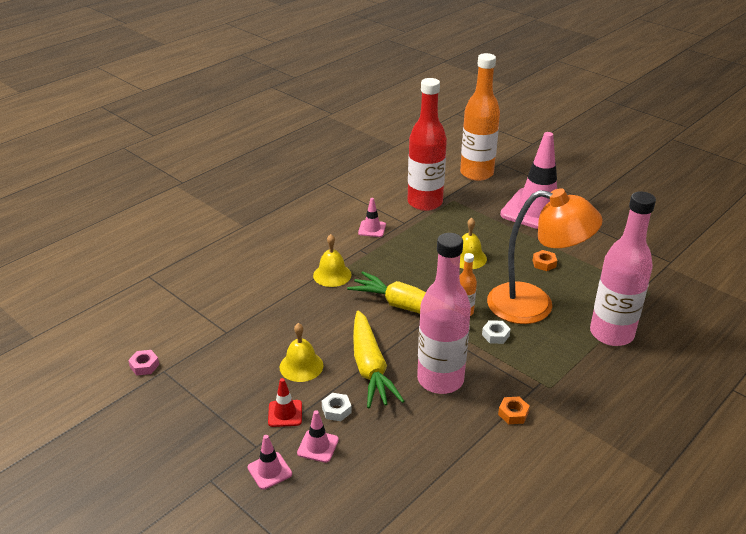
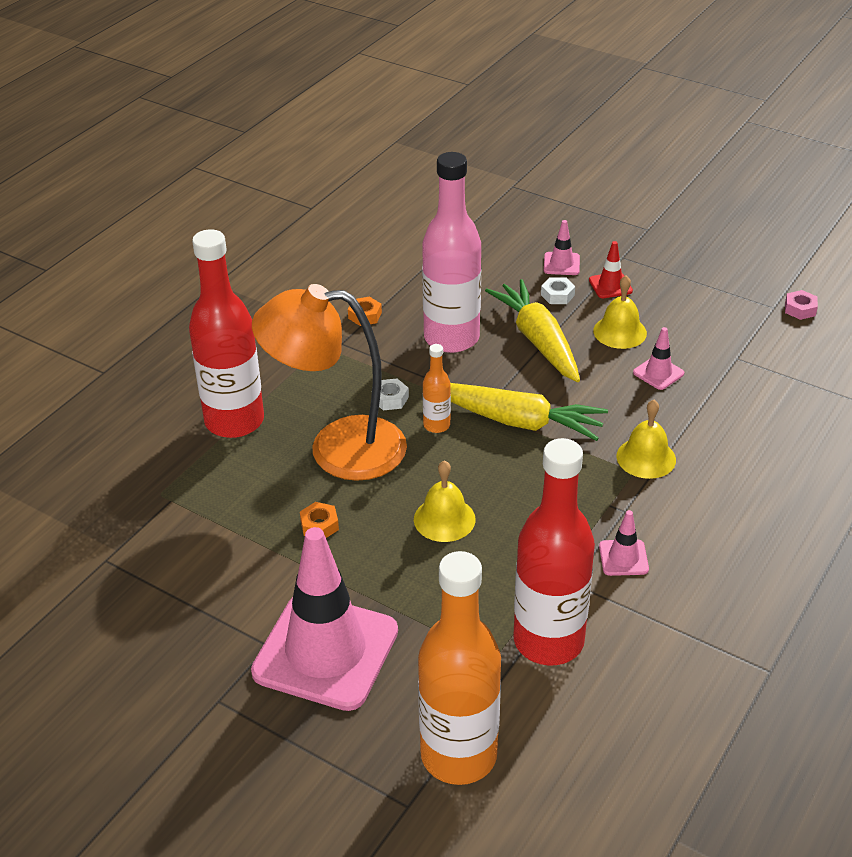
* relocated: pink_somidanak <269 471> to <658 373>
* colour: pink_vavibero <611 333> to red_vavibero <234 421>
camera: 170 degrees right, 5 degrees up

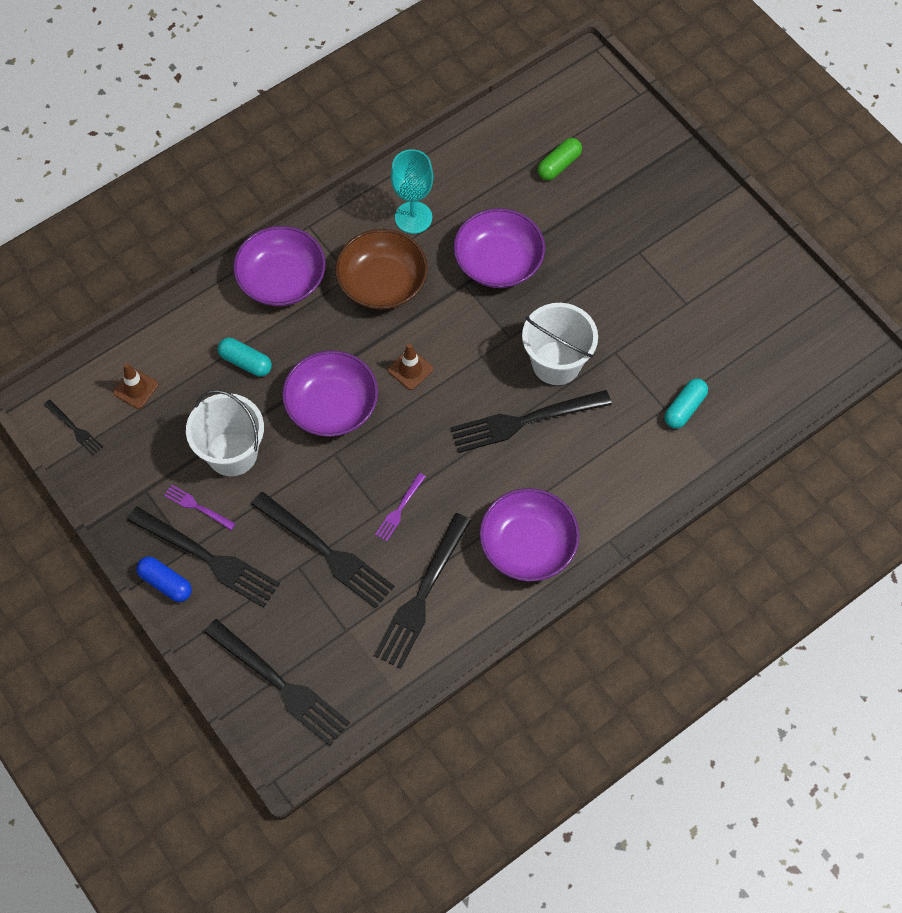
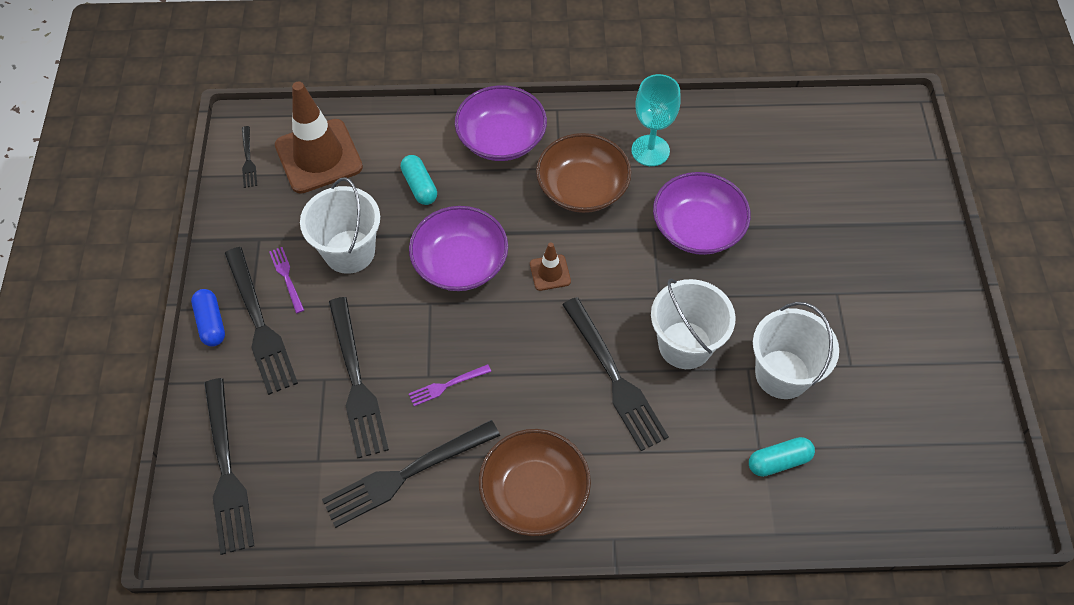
* missing: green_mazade <559 165>
* appeared: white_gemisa <782 374>
* colour: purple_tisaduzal <528 545> to brown_tisaduzal <534 492>
* spun: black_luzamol <523 422> = <615 378> 135 degrees counterclockwise
* size: brown_somidanak <135 389> = <318 156> x2.14
camera: 35 degrees right, 5 degrees down

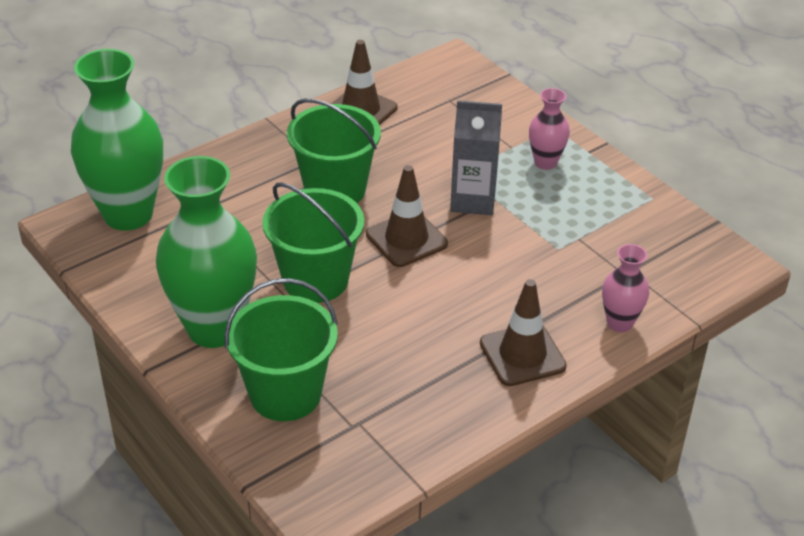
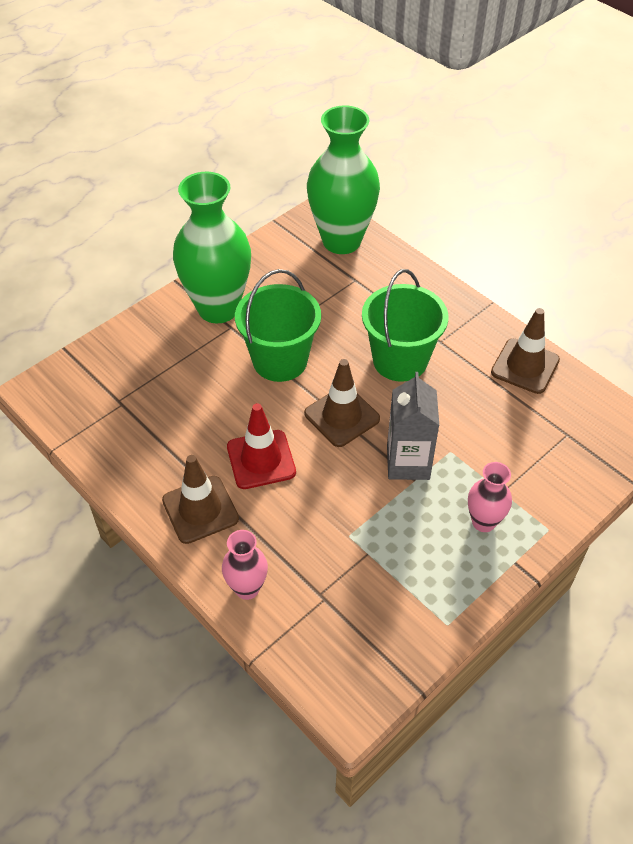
* missing: green_gemisa <285 394>
* appeared: red_somidanak <261 459>
camera: 85 degrees right, 10 degrees up

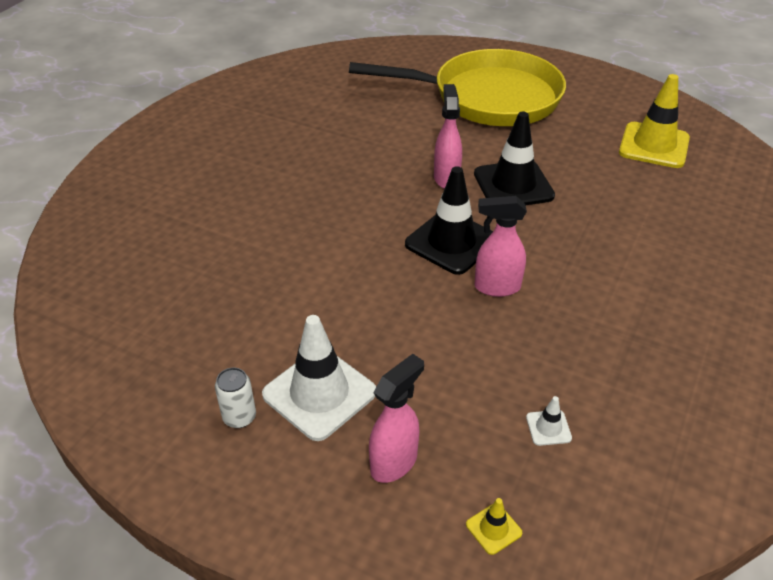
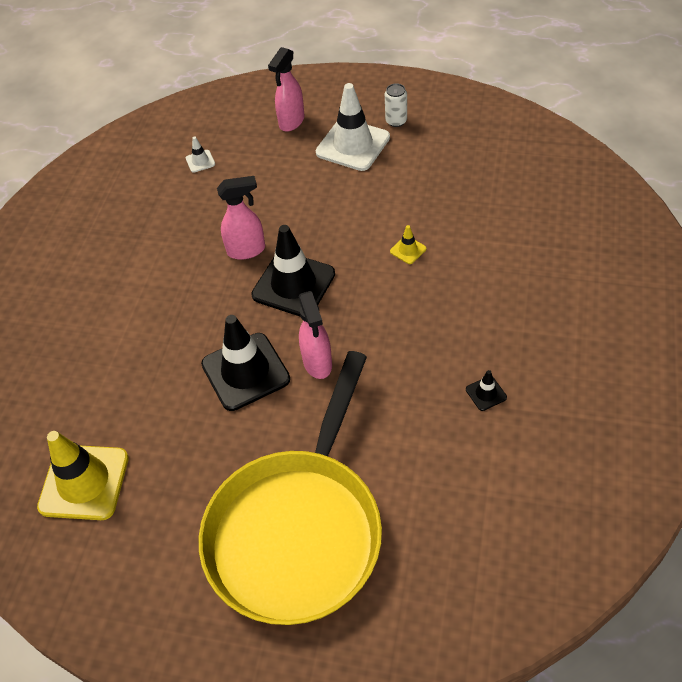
* appeared: black_somidanak <486 393>
* relocated: yellow_somidanak <493 529> to <408 250>
* spun: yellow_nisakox <488 98> = <298 530> 60 degrees counterclockwise
camera: 170 degrees right, 10 degrees up

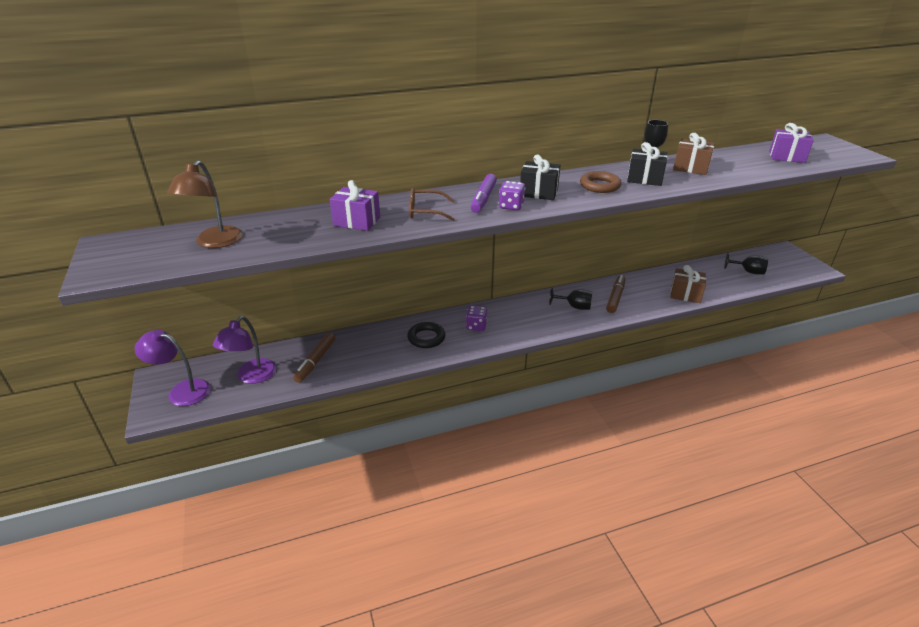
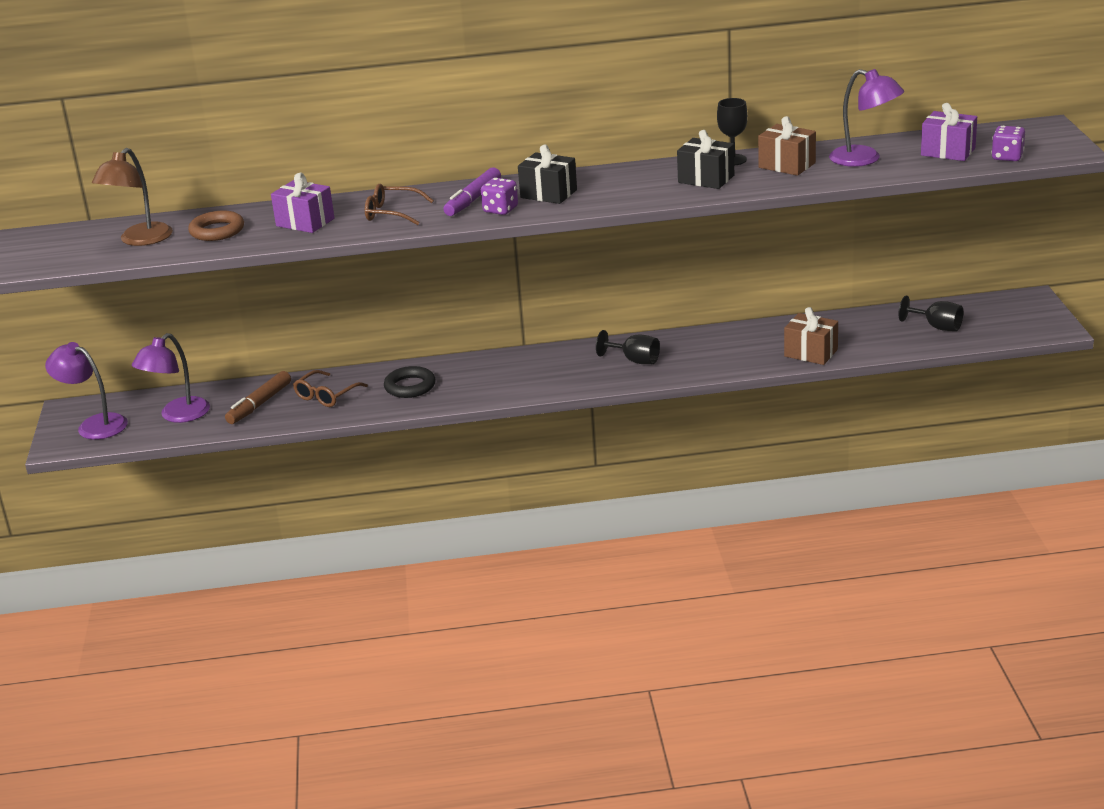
* missing: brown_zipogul <615 298>
* appeared: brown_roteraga <326 395>
* appeared: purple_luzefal <864 159>
* relocated: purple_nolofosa <476 326> to <1007 157>
* relocated: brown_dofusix <600 186> to <217 231>
camera: 15 degrees right, 5 degrees down

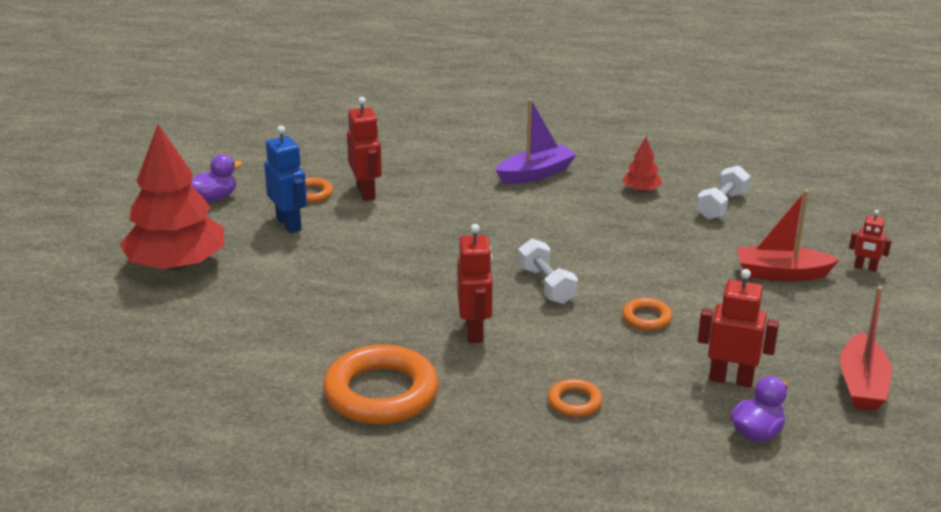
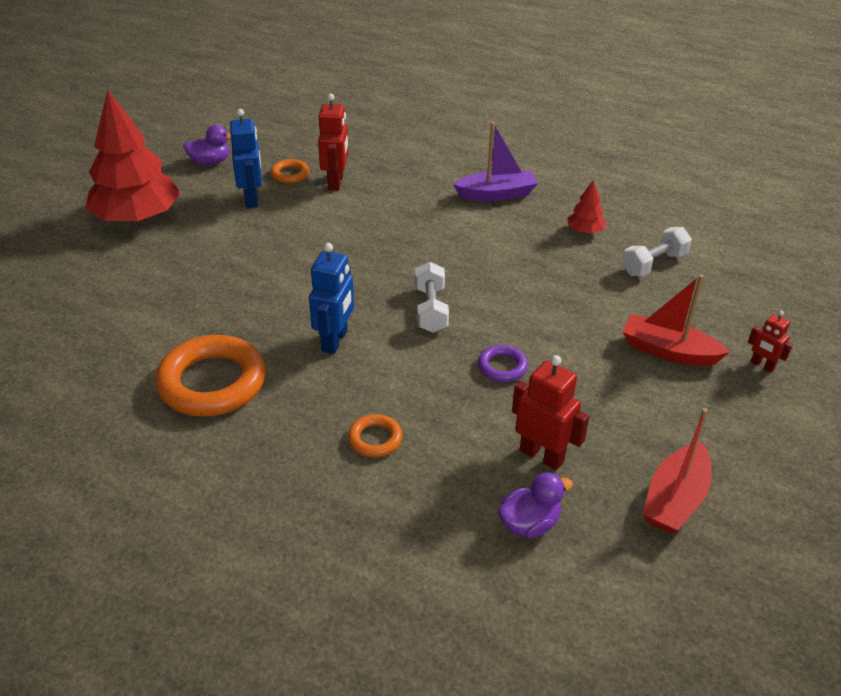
* colour: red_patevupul <475 331> to blue_patevupul <335 341>
* colour: orange_dofusix <646 318> to purple_dofusix <502 367>
camera: 20 degrees right, 10 degrees up

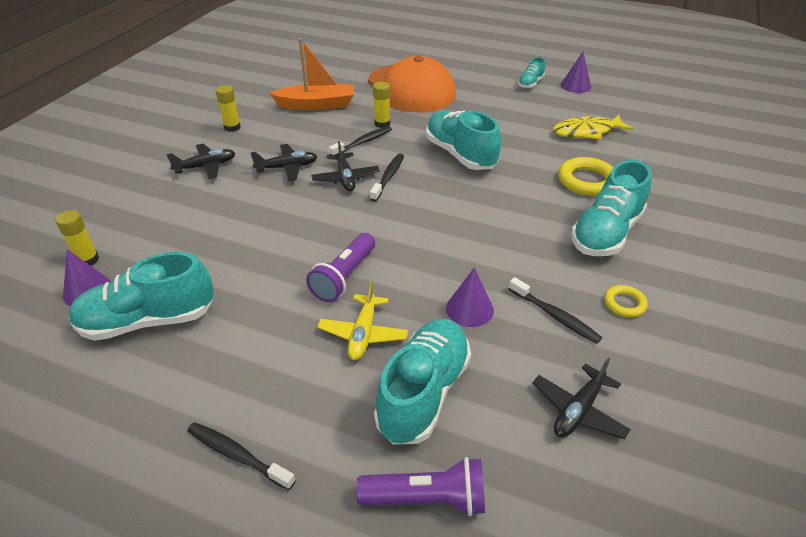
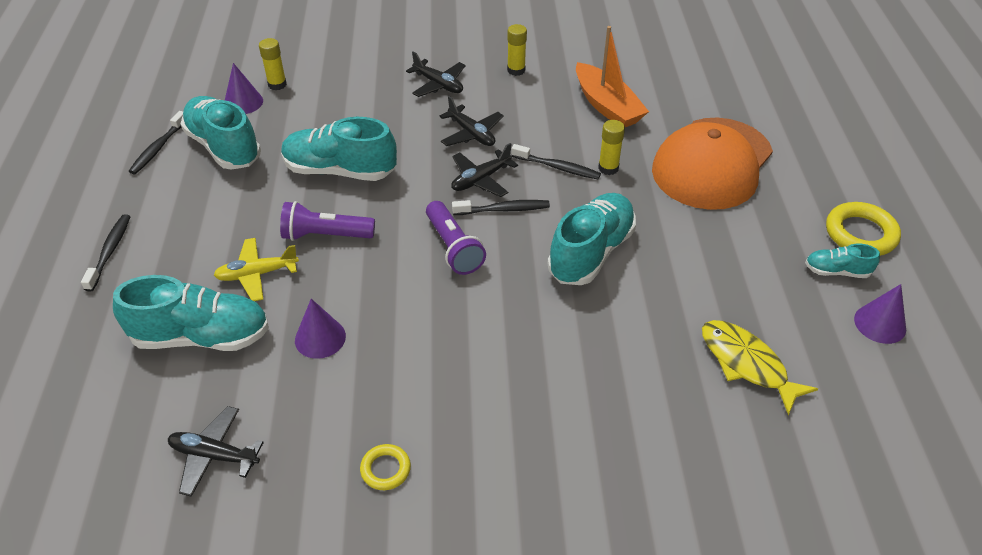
* relocated: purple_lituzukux <427 499> to <453 248>
* relocated: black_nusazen <555 316> to <158 148>
* relocated: yellow_dofusix <586 181> to <860 234>
* relocated: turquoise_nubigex <606 233> to <340 171>
camera: 65 degrees right, 5 degrees up

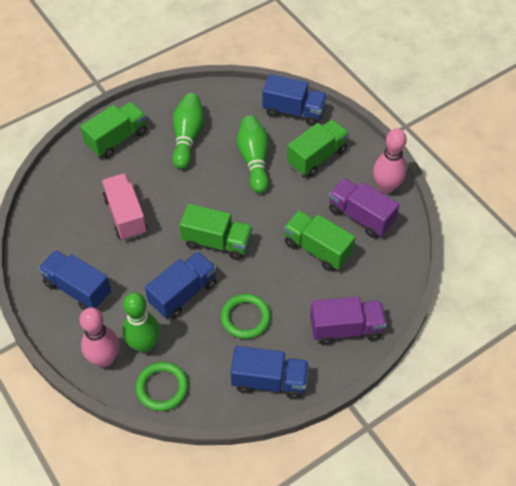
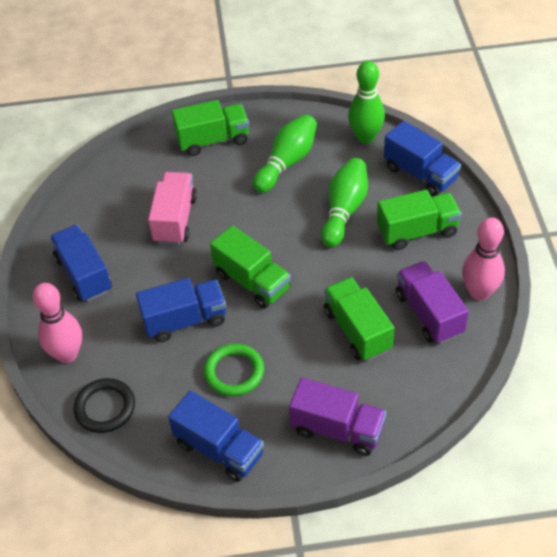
* relocated: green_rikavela <144 344> to <365 137>
* colour: green_dofusix <162 387> to black_dofusix <105 408>
camera: 30 degrees right, 5 degrees down

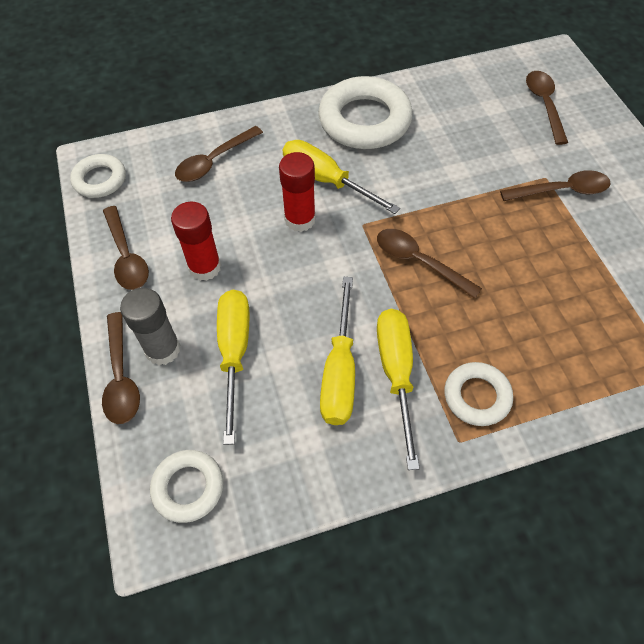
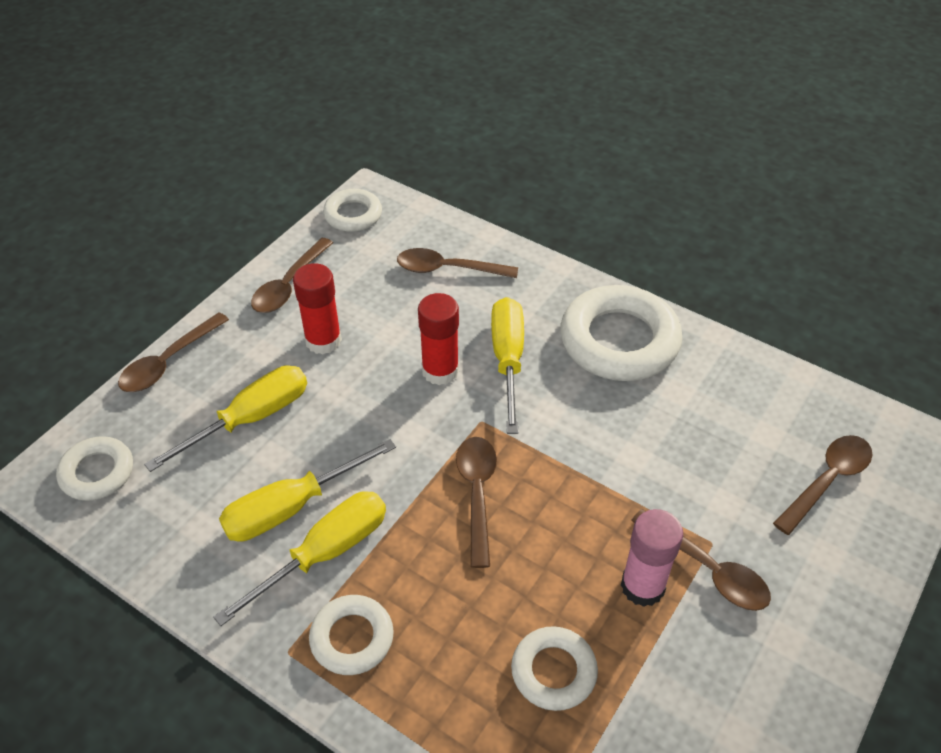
* missing: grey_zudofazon <163 349>
* appeared: white_dofusix <553 671>
* appeared: pink_zudofazon <642 586>
camera: 50 degrees right, 10 degrees down

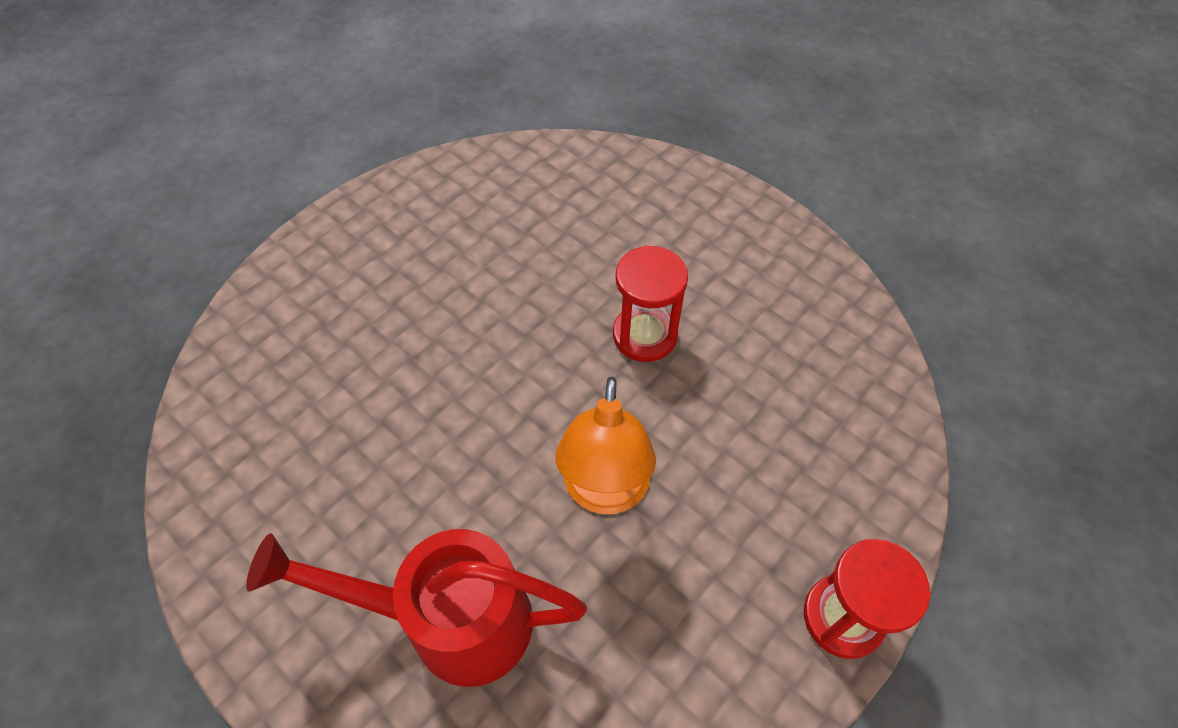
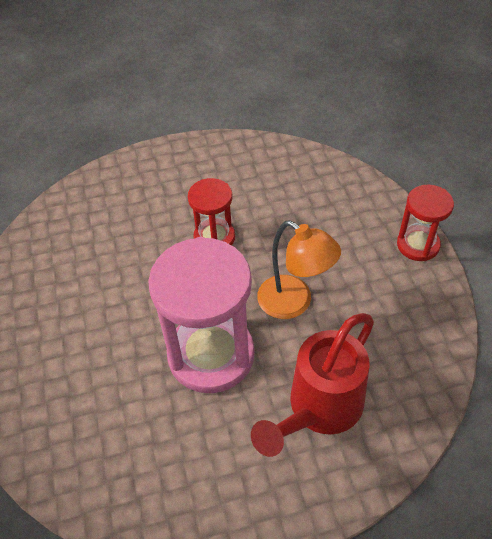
* appeared: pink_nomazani <211 355>
camera: 55 degrees left, 5 degrees down

